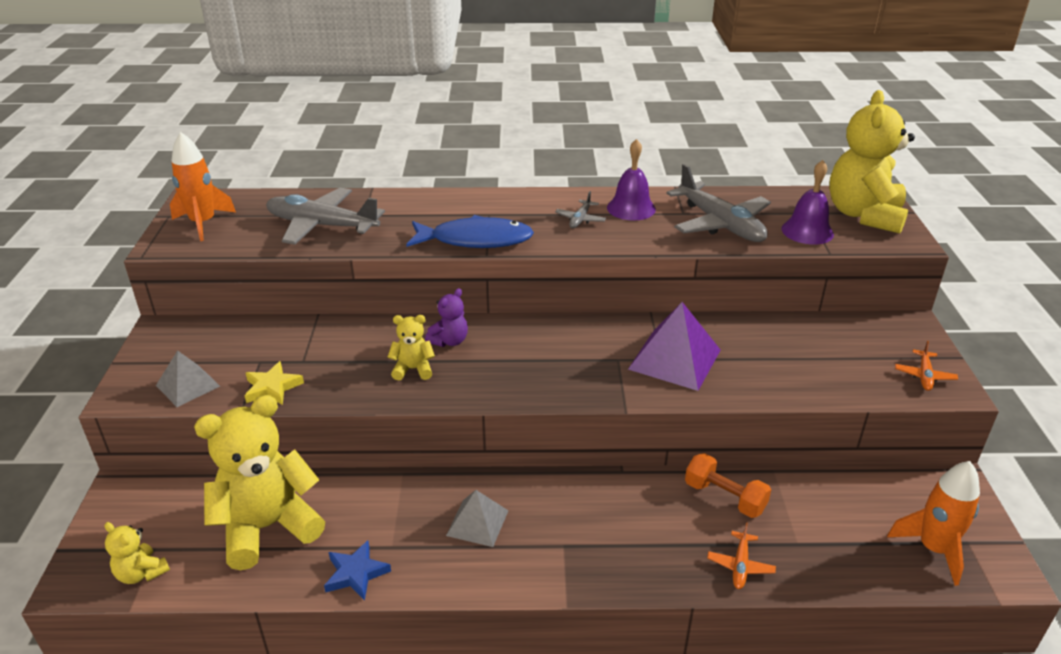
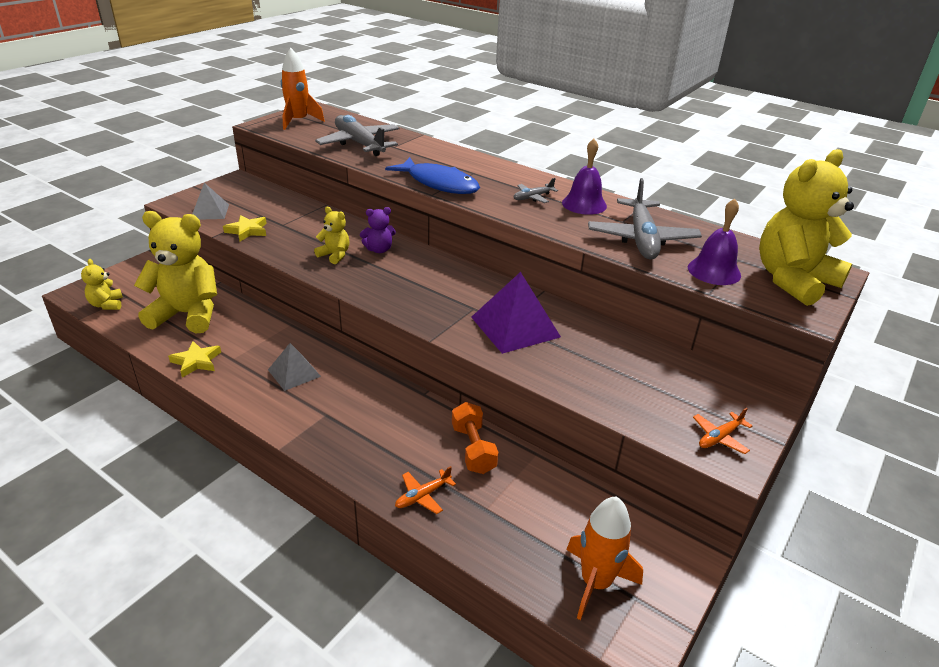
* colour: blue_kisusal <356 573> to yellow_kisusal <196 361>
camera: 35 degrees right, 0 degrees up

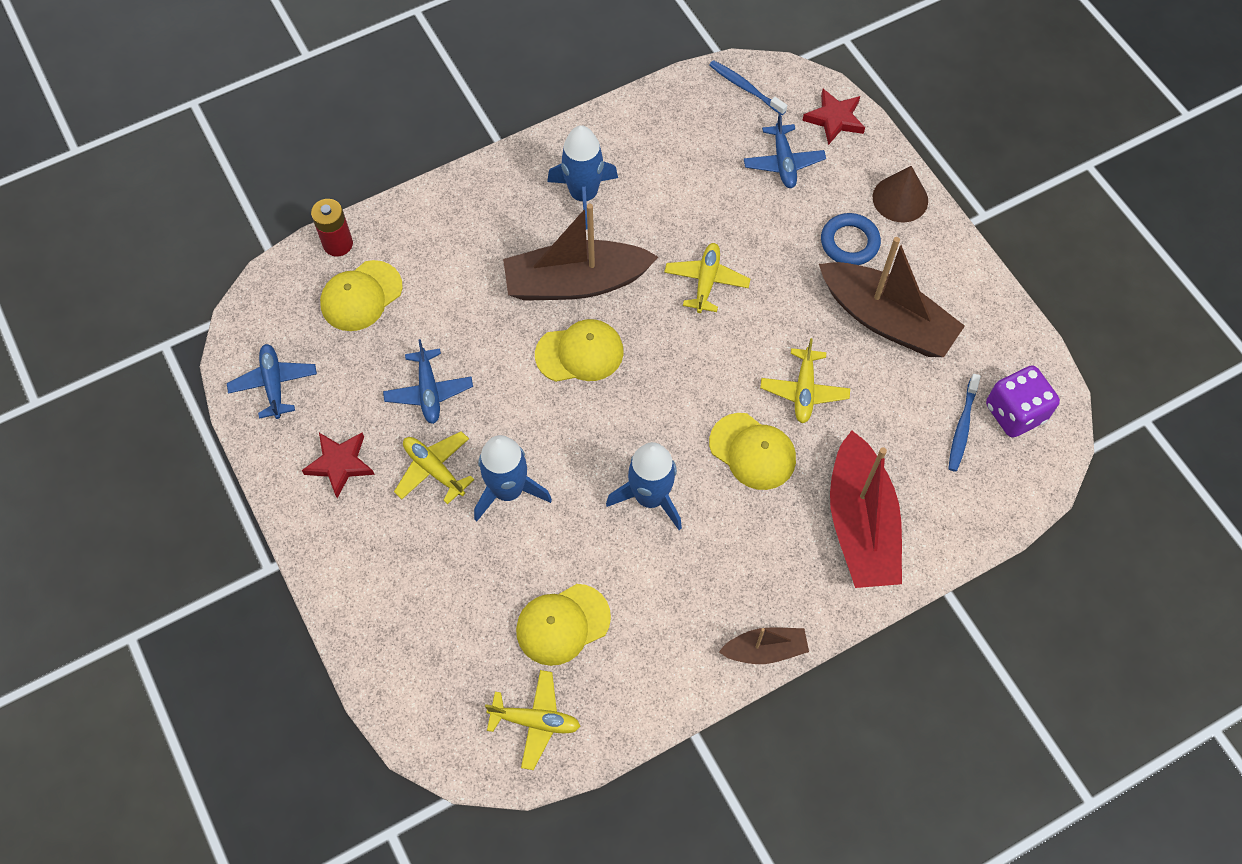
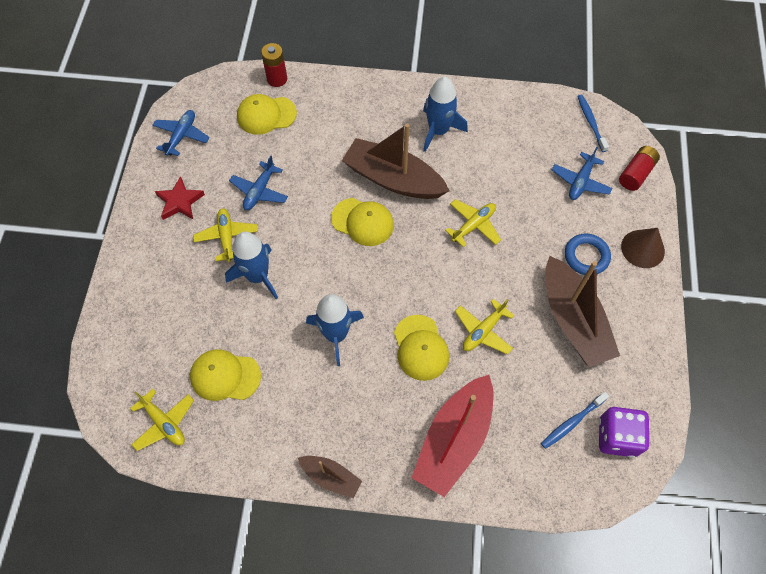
* exchanged: red_kisusal <834 119> to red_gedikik <636 174>
camera: 35 degrees right, 0 degrees up

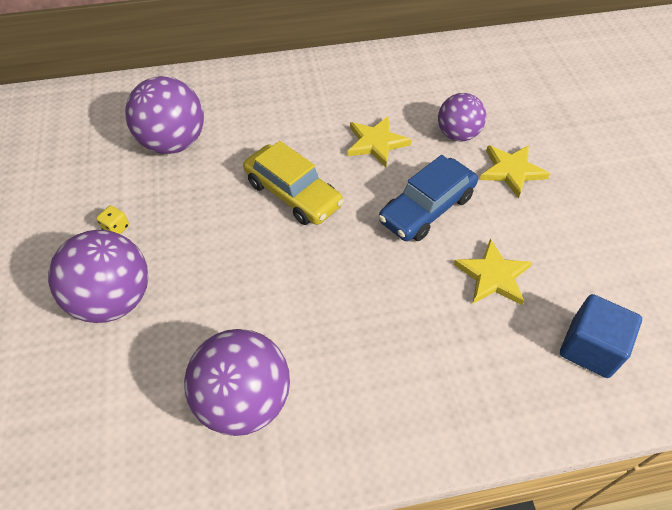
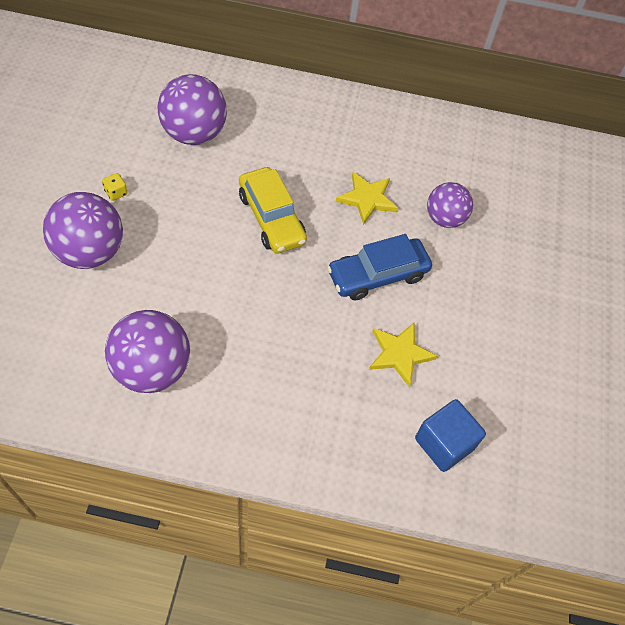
* missing: yellow_kisusal <511 171>
camera: 15 degrees right, 5 degrees up

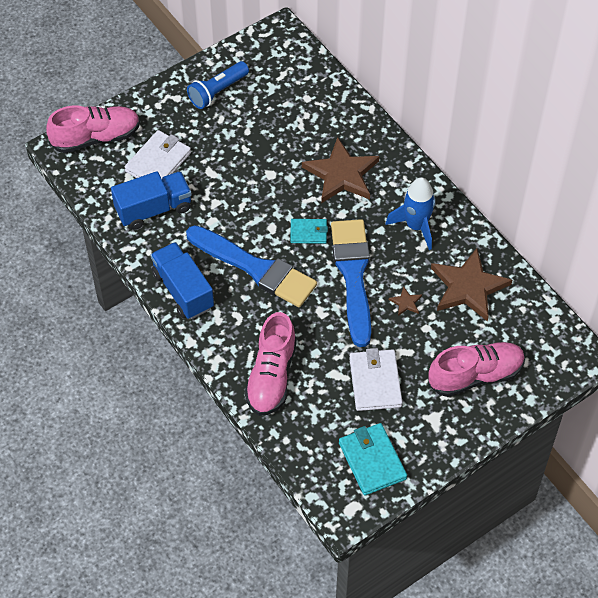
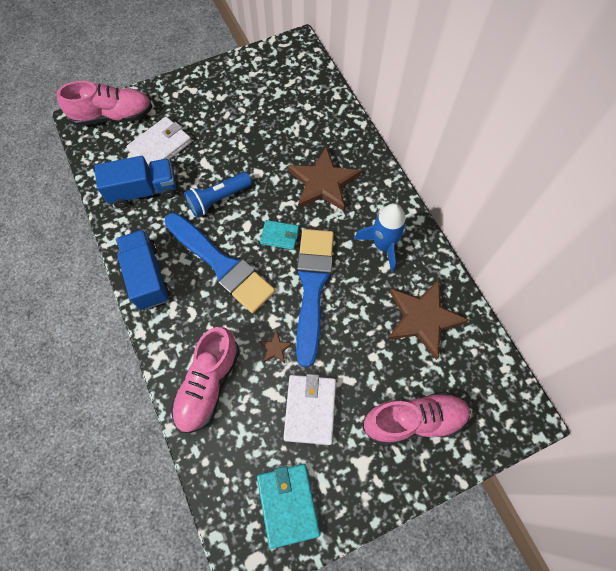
* relocated: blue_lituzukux <217 92> to <218 199>
* relocated: brown_kisusal <406 302> to <275 348>
camera: 10 degrees right, 10 degrees up

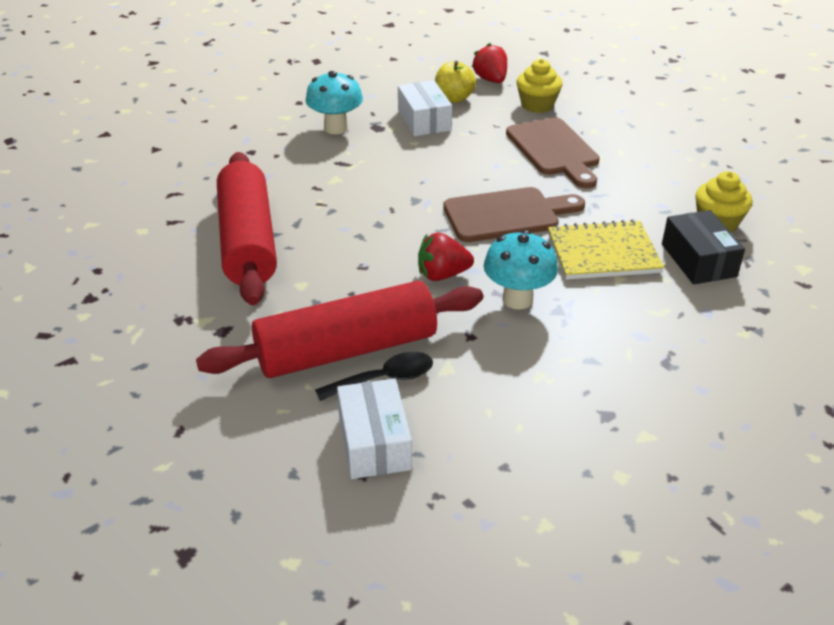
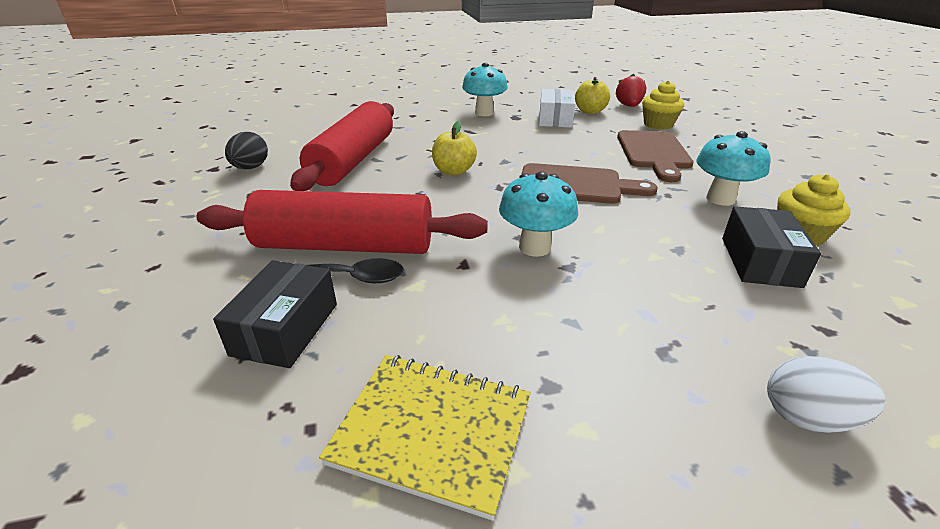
* missing: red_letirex <442 275>
* appeared: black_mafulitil <250 168>
* appeared: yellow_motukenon <454 171>
* appeared: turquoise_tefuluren <720 199>
* appeared: white_mafulitil <807 418>
* relocated: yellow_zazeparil <603 253> to <432 431>
* colour: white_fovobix <374 442> to black_fovobix <286 329>
camera: 25 degrees right, 5 degrees down

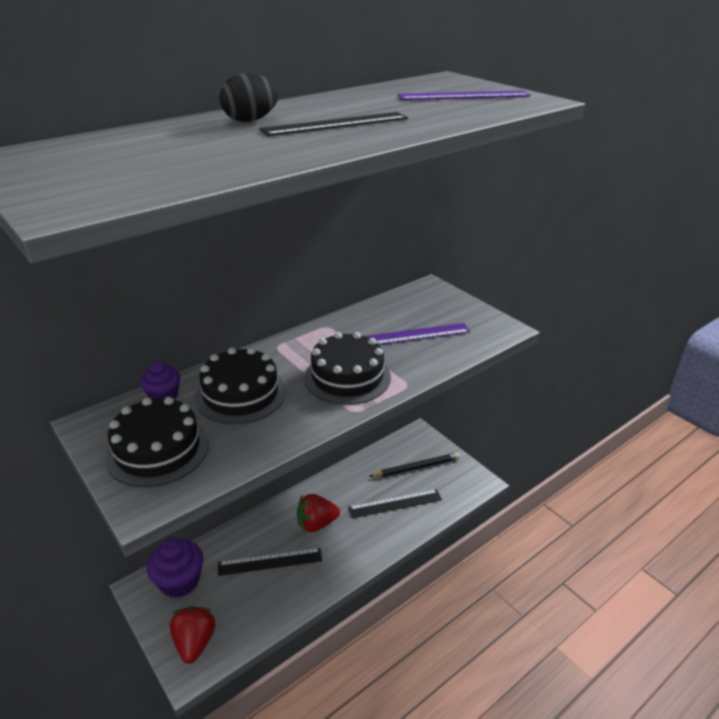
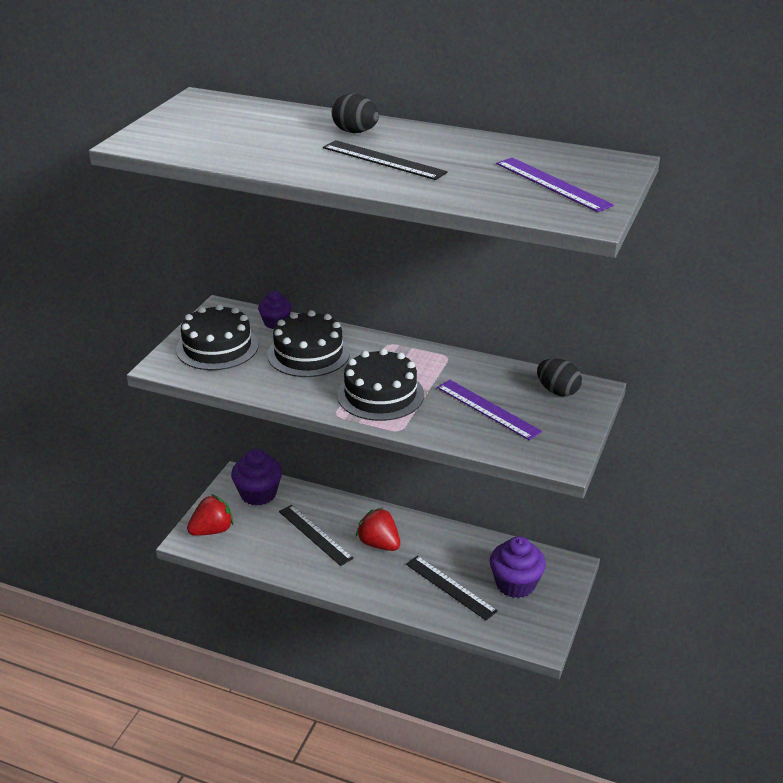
* appeared: black_mafulitil <557 391>
* exchanged: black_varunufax <416 467> to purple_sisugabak <515 584>
camera: 60 degrees right, 0 degrees up

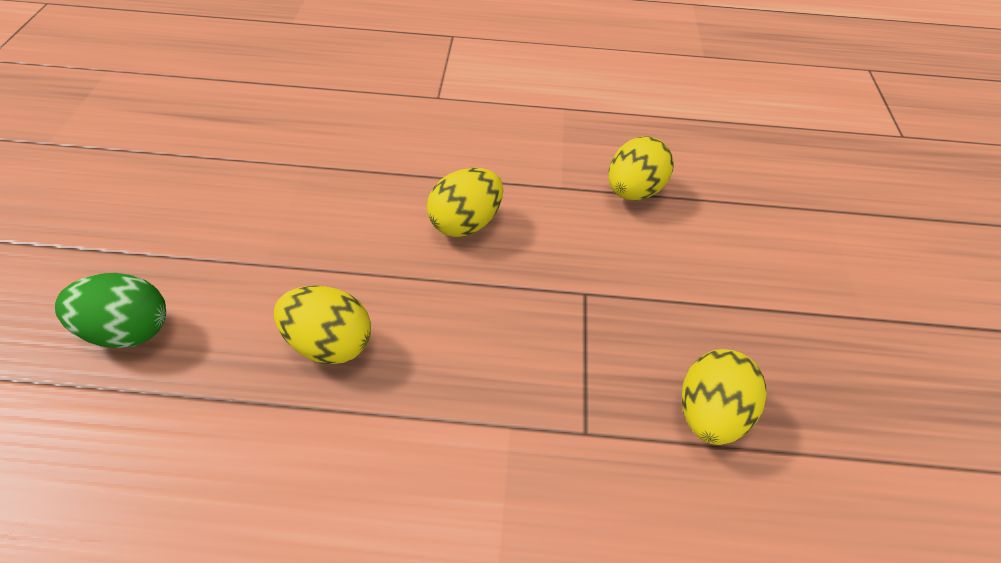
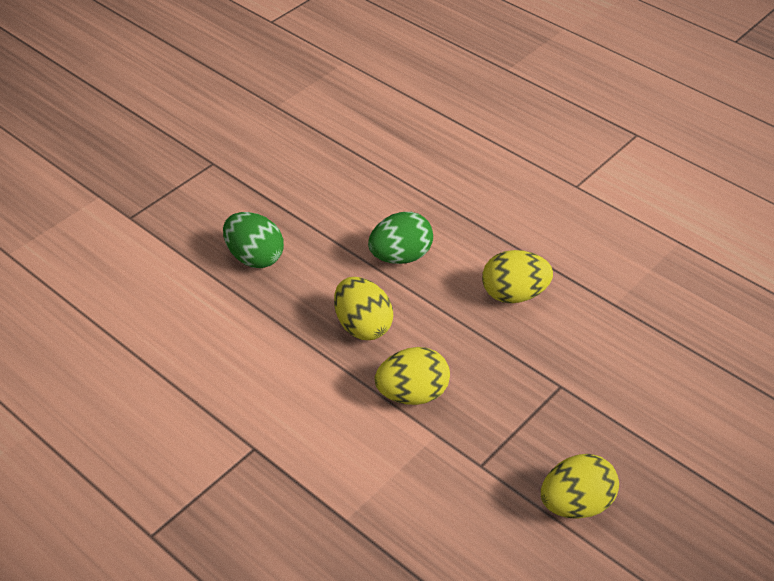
* appeared: green_mafulitil <400 256>
* relocated: yellow_mafulitil <633 191> to <412 394>
camera: 40 degrees right, 5 degrees down

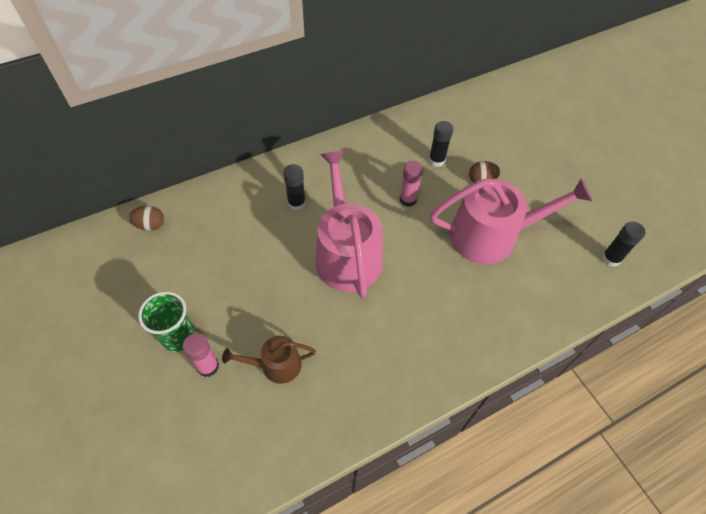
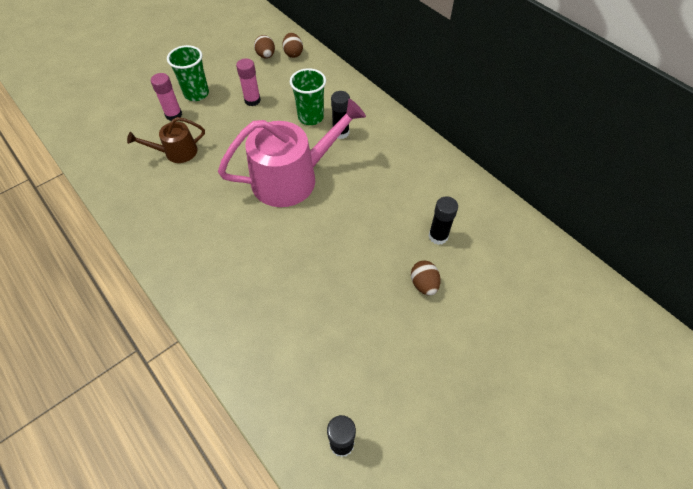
* missing: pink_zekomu <491 236>
* appeared: brown_mafulitil <266 56>
* appeared: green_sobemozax <310 117>
* relocated: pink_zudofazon <408 199> to <252 100>
* spun: brown_zekomu <275 365> = <176 152> 90 degrees counterclockwise
camera: 80 degrees right, 0 degrees up

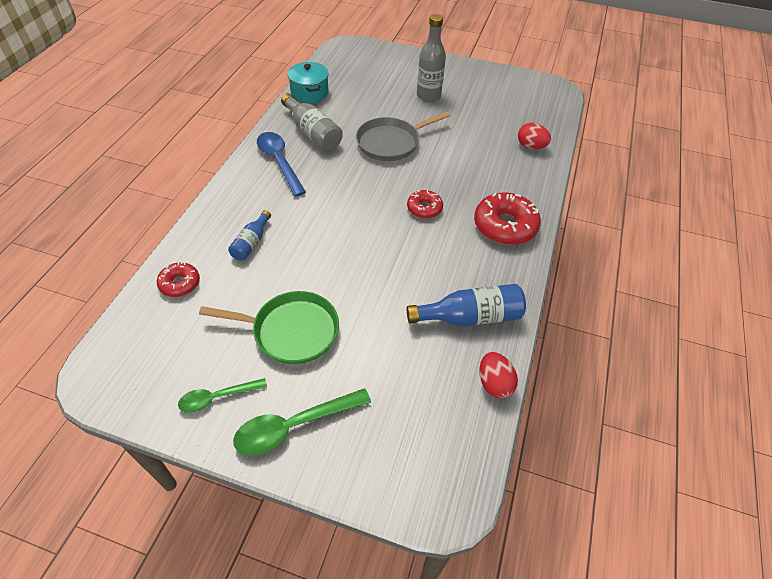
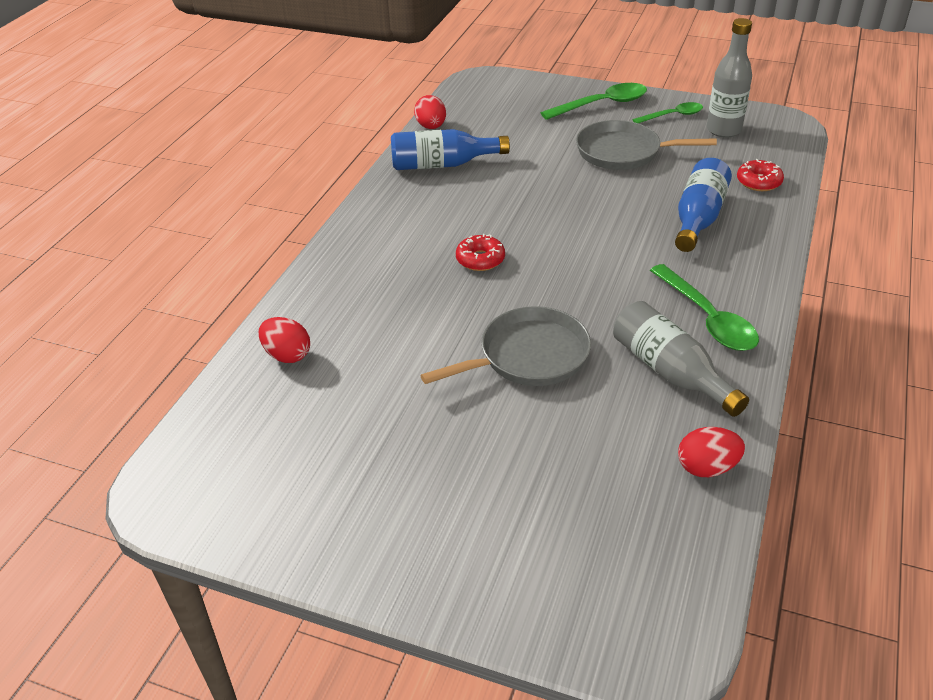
* missing: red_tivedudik <505 226>
* relocated: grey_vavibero <428 96> to <723 130>
* exchanged: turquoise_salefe <309 93> to red_mafulitil <707 468>
* colour: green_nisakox <291 331> to grey_nisakox <622 152>
* colour: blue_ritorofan <279 162> to green_ritorofan <707 318>
* size: blue_vavibero <251 243> = <698 218> x1.66
camera: 175 degrees left, 10 degrees down

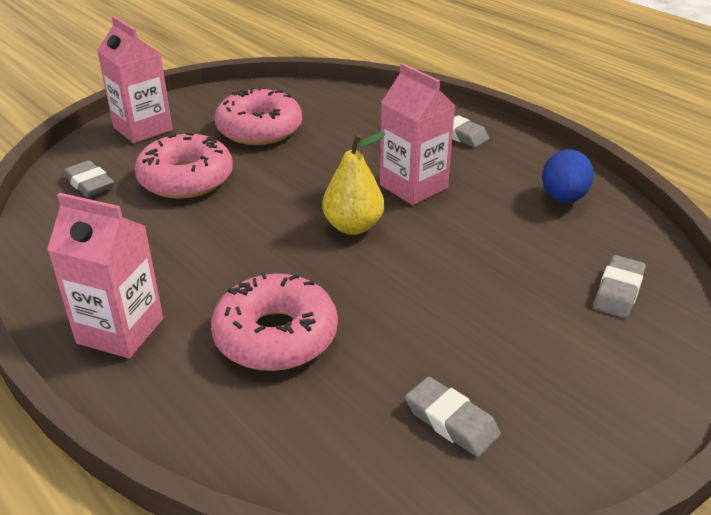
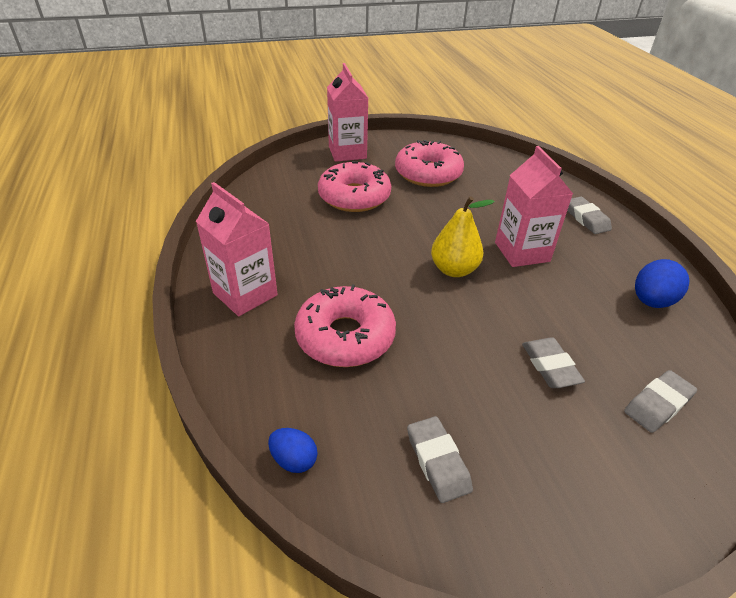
* appeared: blue_mafulitil <294 460>
* relocated: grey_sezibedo <89 183> to <550 366>
camera: 25 degrees right, 5 degrees up

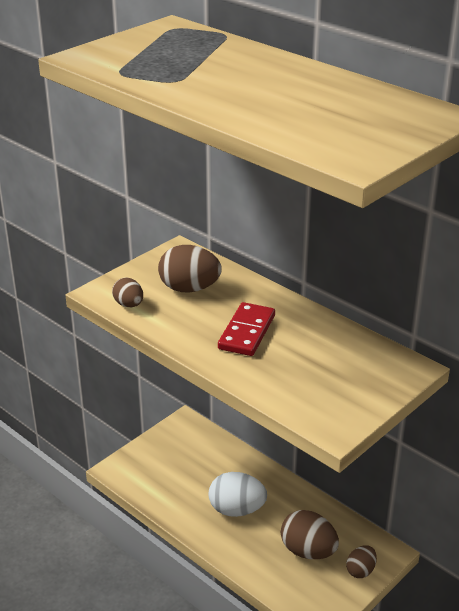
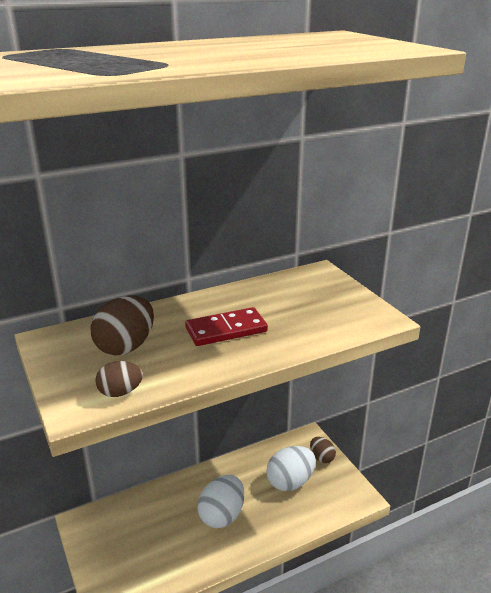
* colour: brown_mafulitil <308 551> to white_mafulitil <290 482>
* spun: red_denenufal <247 332> = <226 330> 60 degrees counterclockwise
camera: 70 degrees left, 5 degrees down

